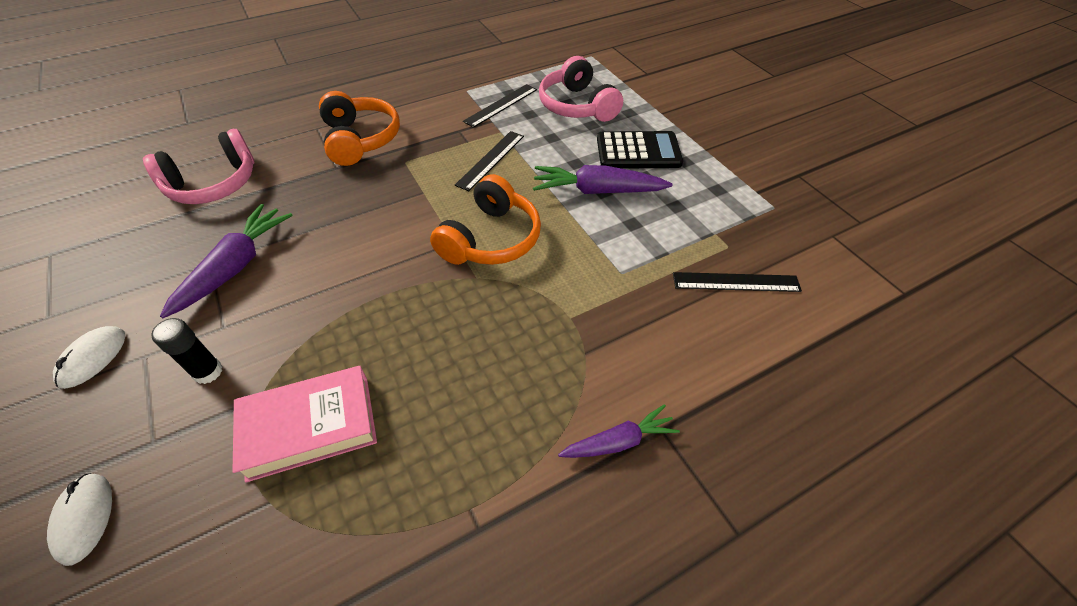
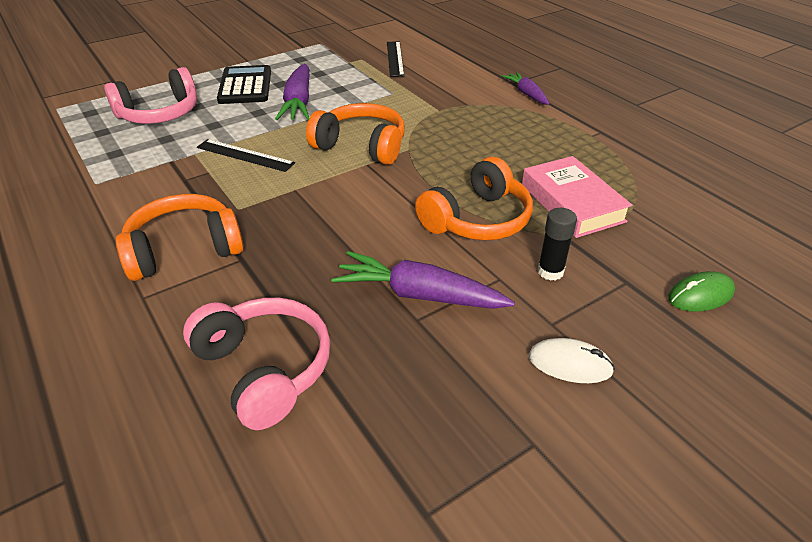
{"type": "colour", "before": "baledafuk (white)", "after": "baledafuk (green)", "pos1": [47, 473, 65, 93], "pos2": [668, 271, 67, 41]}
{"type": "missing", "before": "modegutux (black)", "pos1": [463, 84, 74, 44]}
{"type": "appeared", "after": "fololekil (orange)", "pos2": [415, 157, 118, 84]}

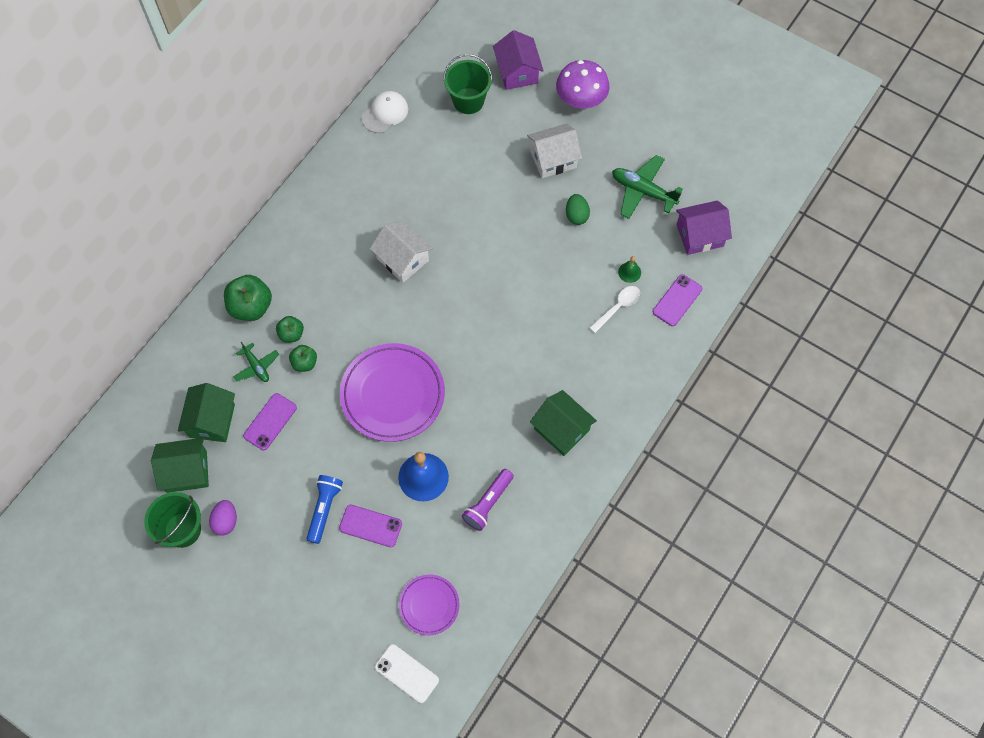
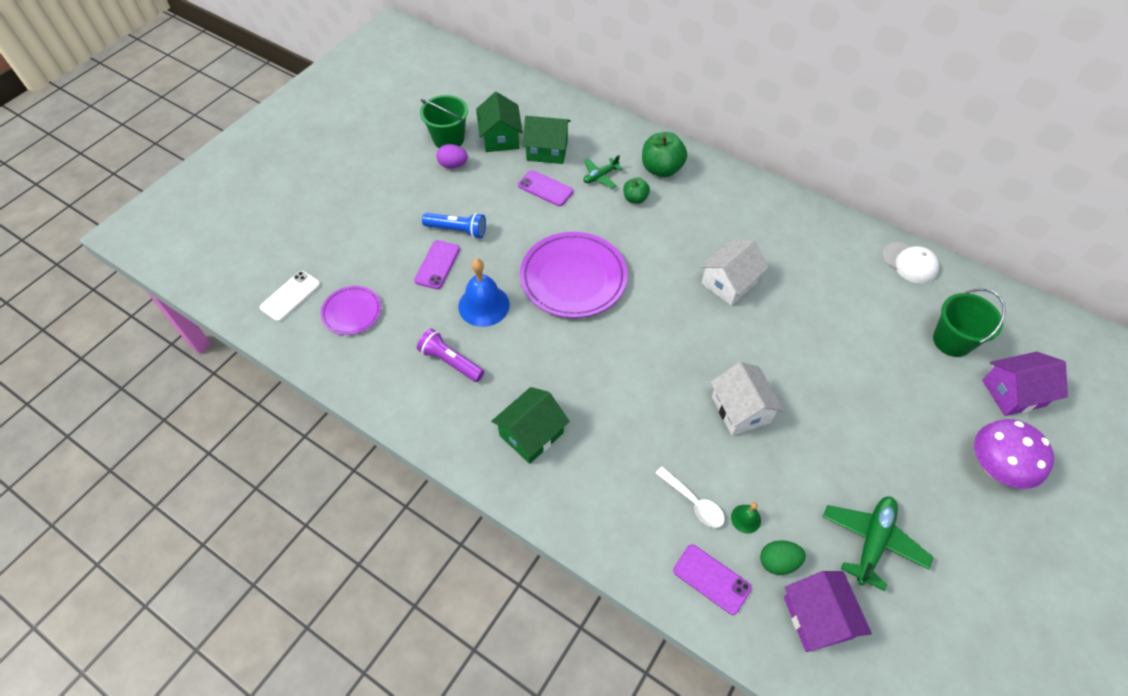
{"type": "missing", "before": "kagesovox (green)", "pos1": [289, 345, 28, 27]}
{"type": "relocated", "before": "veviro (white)", "pos1": [527, 123, 55, 55], "pos2": [710, 362, 74, 74]}
{"type": "relocated", "before": "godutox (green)", "pos1": [566, 194, 24, 31], "pos2": [760, 541, 46, 34]}

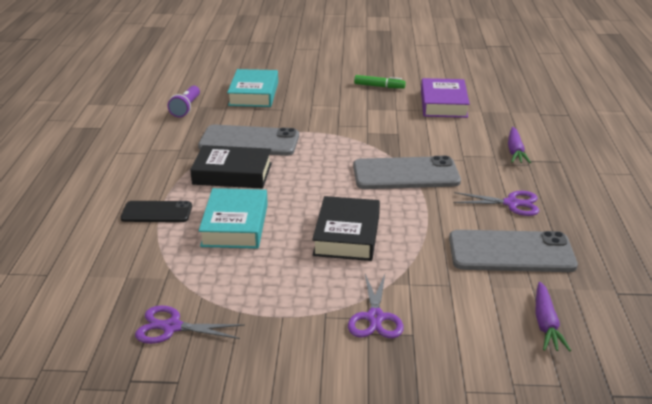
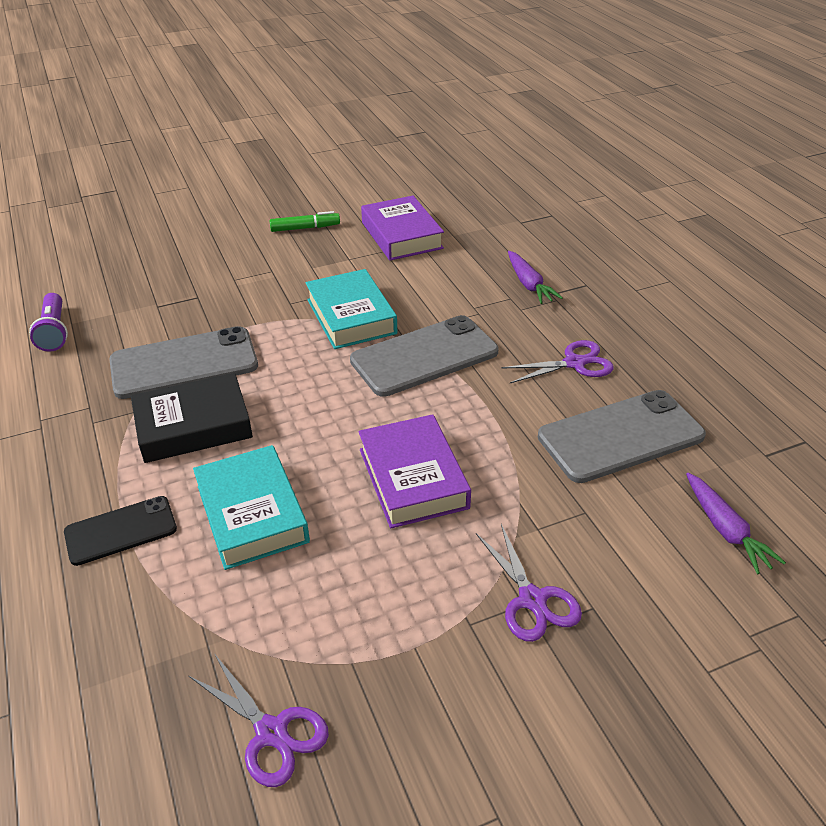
{"type": "spun", "before": "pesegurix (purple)", "pos1": [135, 305, 110, 39], "pos2": [189, 653, 140, 134], "turn": -120}
{"type": "relocated", "before": "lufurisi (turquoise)", "pos1": [227, 69, 51, 38], "pos2": [306, 269, 91, 80]}
{"type": "colour", "before": "lufurisi (black)", "after": "lufurisi (purple)", "pos1": [312, 196, 68, 65], "pos2": [358, 414, 113, 114]}

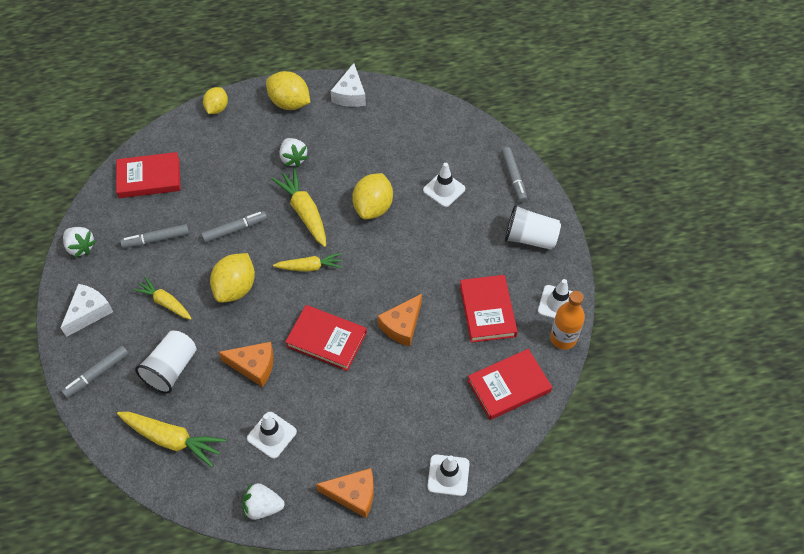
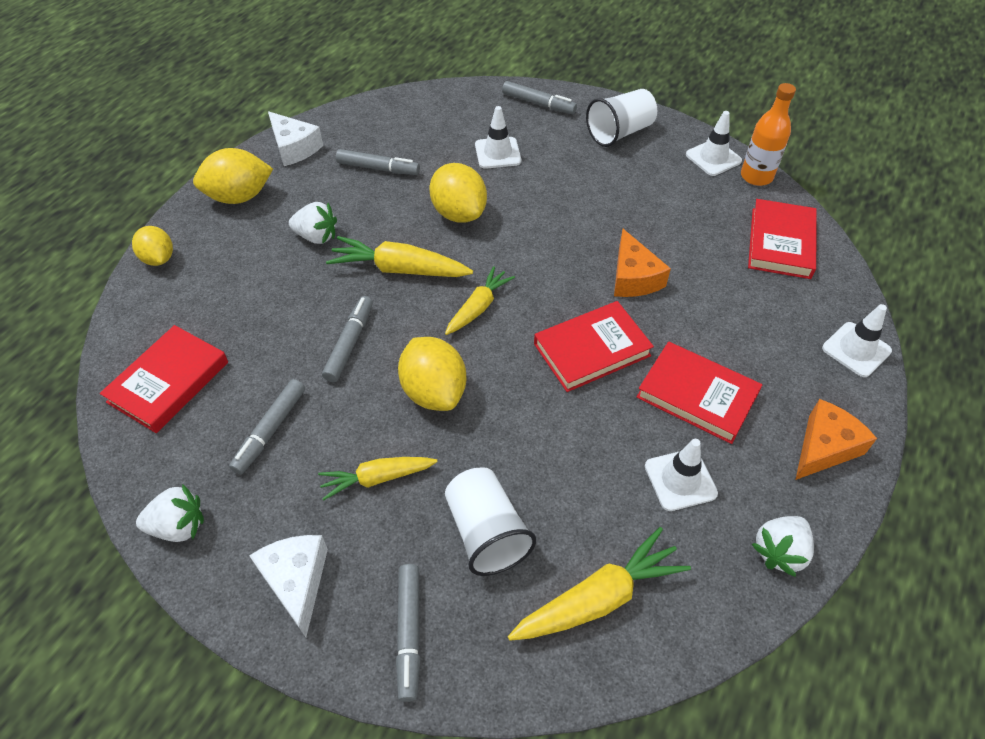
{"type": "missing", "before": "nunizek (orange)", "pos1": [218, 342, 56, 45]}
{"type": "relocated", "before": "lufurisi (red)", "pos1": [460, 275, 58, 68], "pos2": [636, 342, 126, 102]}
{"type": "appeared", "after": "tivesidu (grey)", "pos2": [336, 149, 84, 26]}

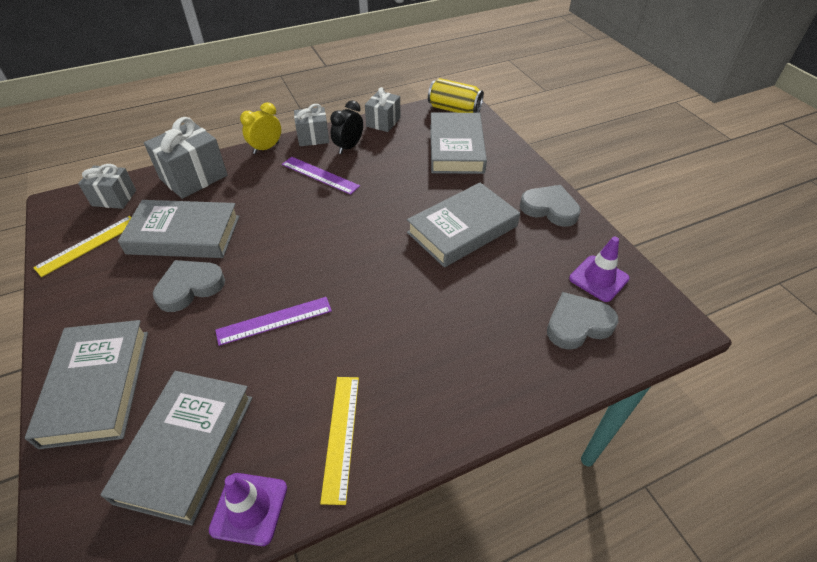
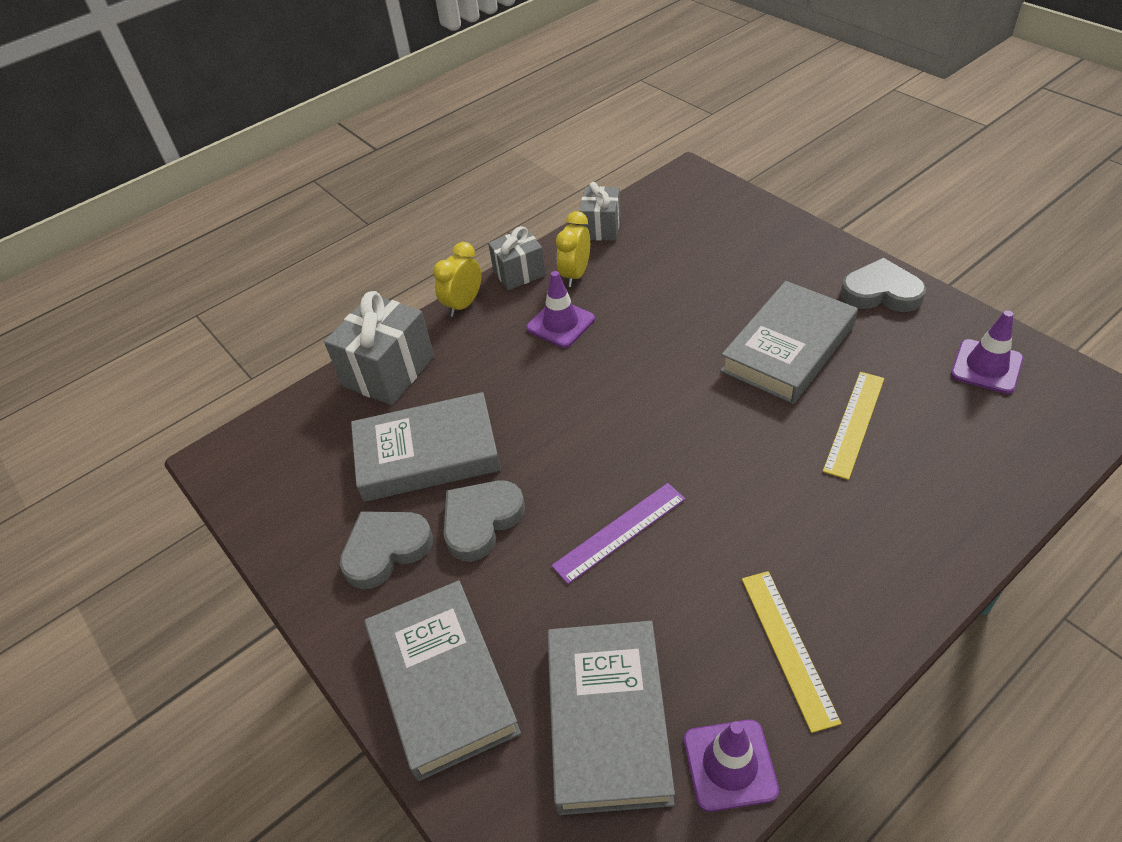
{"type": "relocated", "before": "modegutux (yellow)", "pos1": [33, 216, 98, 61], "pos2": [823, 372, 61, 108]}
{"type": "missing", "before": "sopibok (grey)", "pos1": [78, 164, 58, 45]}
{"type": "exchanged", "before": "modegutux (purple)", "after": "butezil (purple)", "pos1": [282, 157, 78, 38], "pos2": [526, 271, 69, 77]}
{"type": "colour", "before": "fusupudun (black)", "after": "fusupudun (yellow)", "pos1": [330, 100, 33, 54], "pos2": [556, 211, 34, 76]}
{"type": "missing", "before": "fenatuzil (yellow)", "pos1": [428, 78, 56, 35]}
{"type": "missing", "before": "lufurisi (grey)", "pos1": [430, 112, 57, 62]}
{"type": "relocated", "before": "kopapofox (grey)", "pos1": [547, 292, 71, 58], "pos2": [340, 511, 93, 78]}

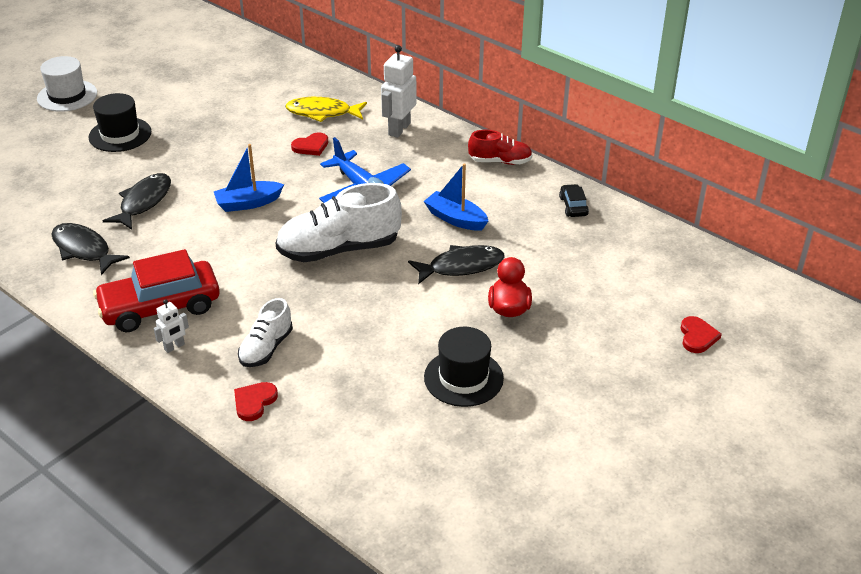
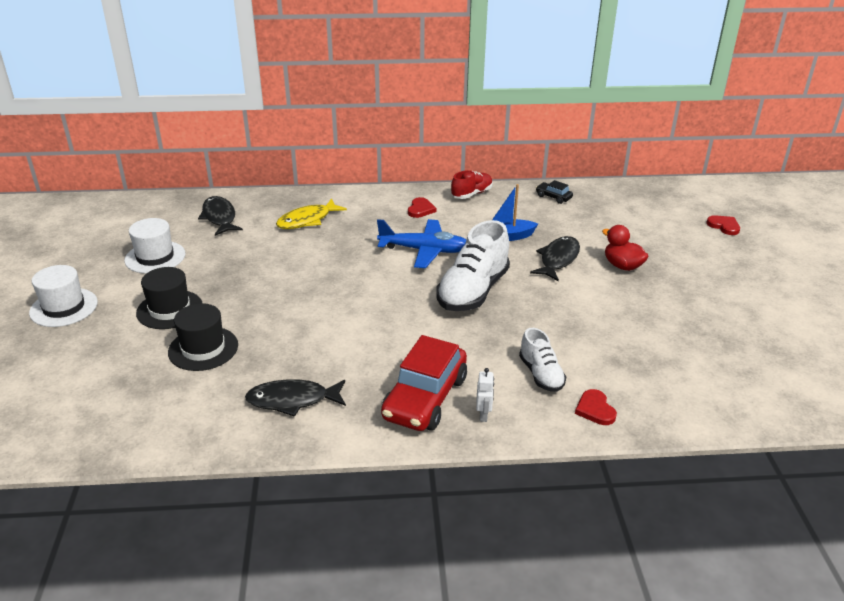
{"type": "relocated", "before": "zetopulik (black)", "pos1": [103, 173, 68, 57], "pos2": [198, 196, 45, 40]}
{"type": "missing", "before": "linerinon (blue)", "pos1": [214, 144, 70, 68]}
{"type": "relocated", "before": "kopapofox (red)", "pos1": [291, 132, 37, 24], "pos2": [408, 197, 28, 21]}
{"type": "missing", "before": "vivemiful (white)", "pos1": [381, 45, 36, 93]}
{"type": "relocated", "before": "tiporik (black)", "pos1": [424, 327, 80, 80], "pos2": [168, 303, 70, 68]}
{"type": "appeared", "after": "tiporik (white)", "pos2": [124, 218, 61, 56]}

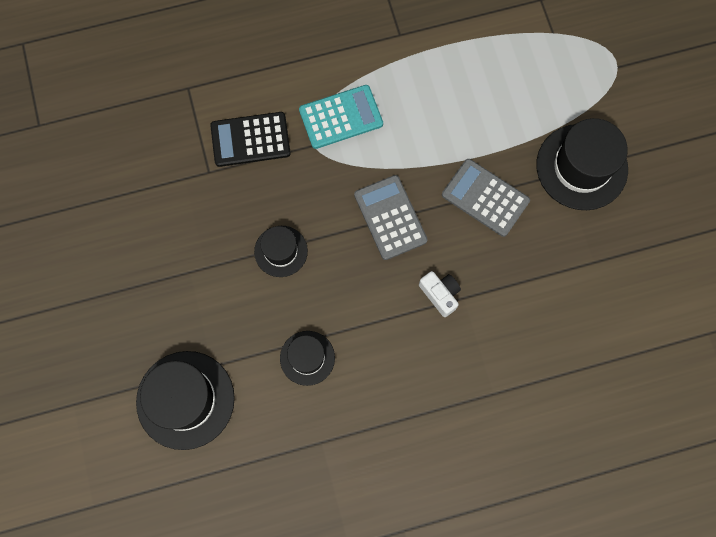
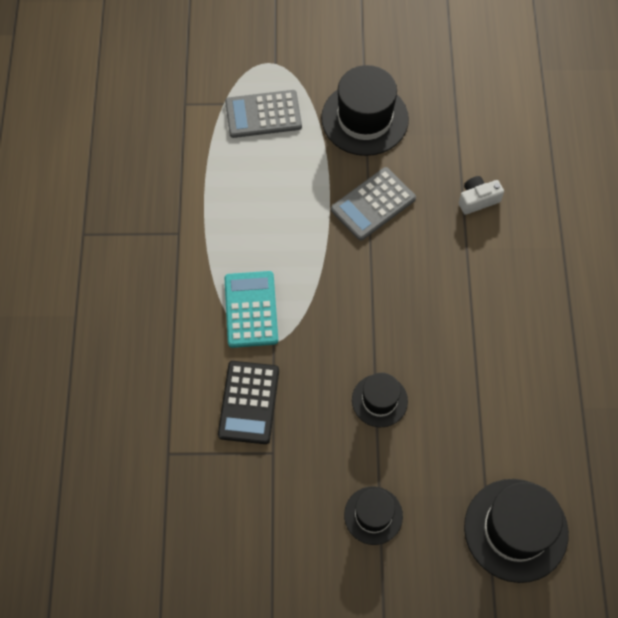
{"type": "relocated", "before": "tiporik (black)", "pos1": [280, 331, 55, 55], "pos2": [344, 487, 59, 58]}
{"type": "relocated", "before": "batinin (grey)", "pos1": [354, 175, 74, 85], "pos2": [225, 90, 77, 48]}
{"type": "relocated", "before": "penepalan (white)", "pos1": [419, 271, 42, 46], "pos2": [459, 176, 45, 39]}

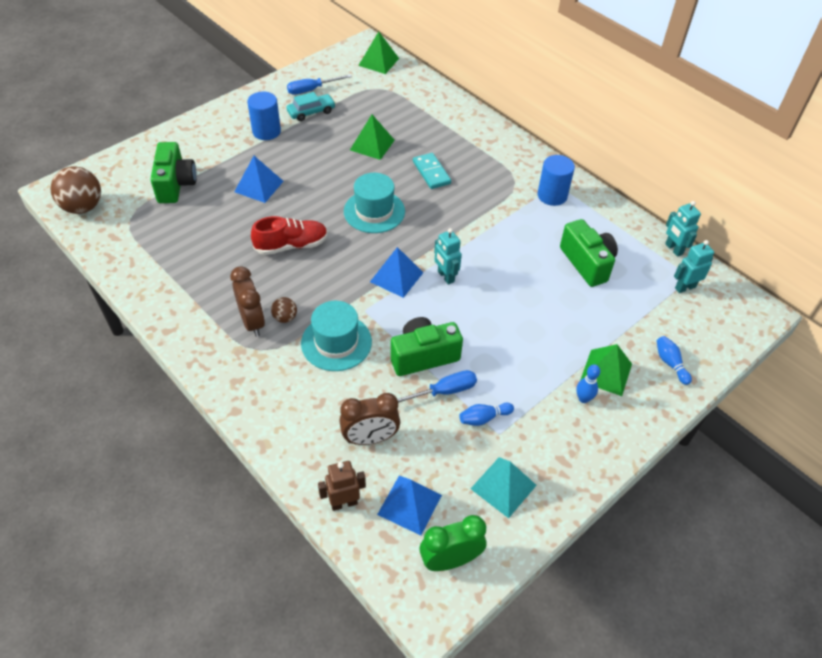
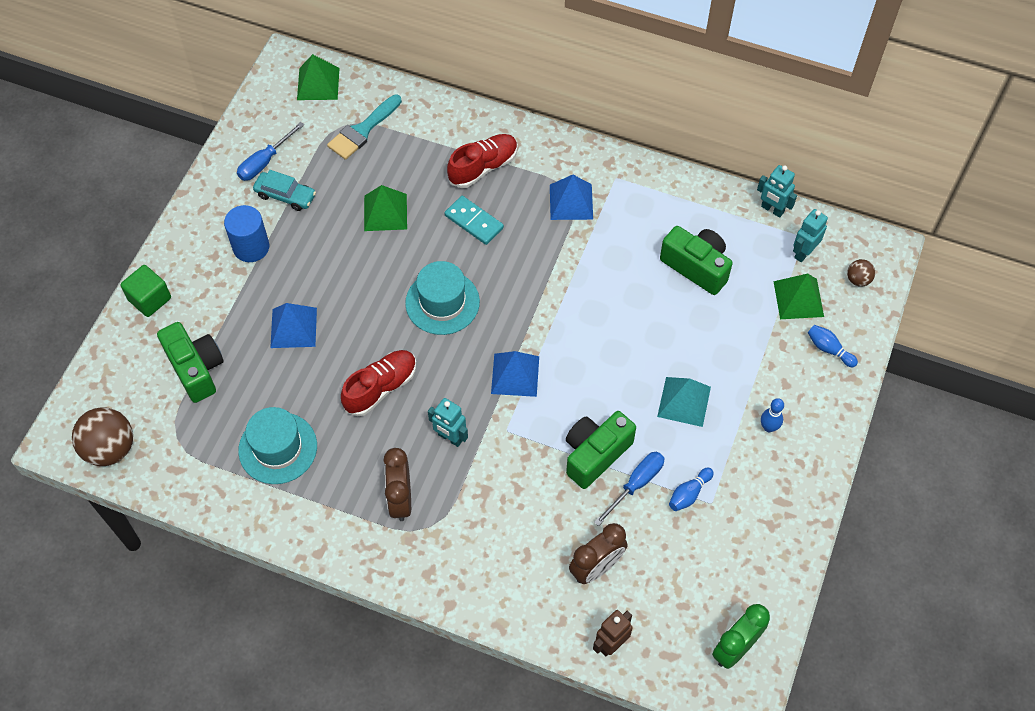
{"type": "spun", "before": "fusupudun (brown)", "pos1": [230, 266, 35, 71], "pos2": [383, 448, 28, 73], "turn": -135}
{"type": "relocated", "before": "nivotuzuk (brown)", "pos1": [271, 297, 26, 26], "pos2": [847, 259, 28, 28]}
{"type": "spun", "before": "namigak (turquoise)", "pos1": [287, 92, 49, 29], "pos2": [253, 170, 63, 41], "turn": 75}
{"type": "relocated", "before": "tiporik (turquoise)", "pos1": [301, 301, 71, 70], "pos2": [238, 407, 79, 77]}
{"type": "relocated", "before": "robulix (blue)", "pos1": [377, 475, 65, 61], "pos2": [550, 175, 43, 45]}
{"type": "relocated", "before": "vivemiful (turquoise)", "pos1": [434, 228, 28, 57], "pos2": [428, 398, 40, 49]}
{"type": "relocated", "before": "robulix (turquoise)", "pos1": [471, 457, 66, 61], "pos2": [657, 377, 54, 50]}
{"type": "missing", "before": "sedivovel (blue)", "pos1": [537, 155, 38, 51]}
{"type": "relocated", "before": "robulix (green)", "pos1": [580, 344, 52, 52], "pos2": [773, 274, 51, 45]}
{"type": "appeared", "after": "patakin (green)", "pos2": [121, 265, 50, 52]}
{"type": "appeared", "after": "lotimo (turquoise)", "pos2": [327, 95, 75, 65]}
{"type": "appeared", "after": "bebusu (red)", "pos2": [447, 134, 71, 54]}

